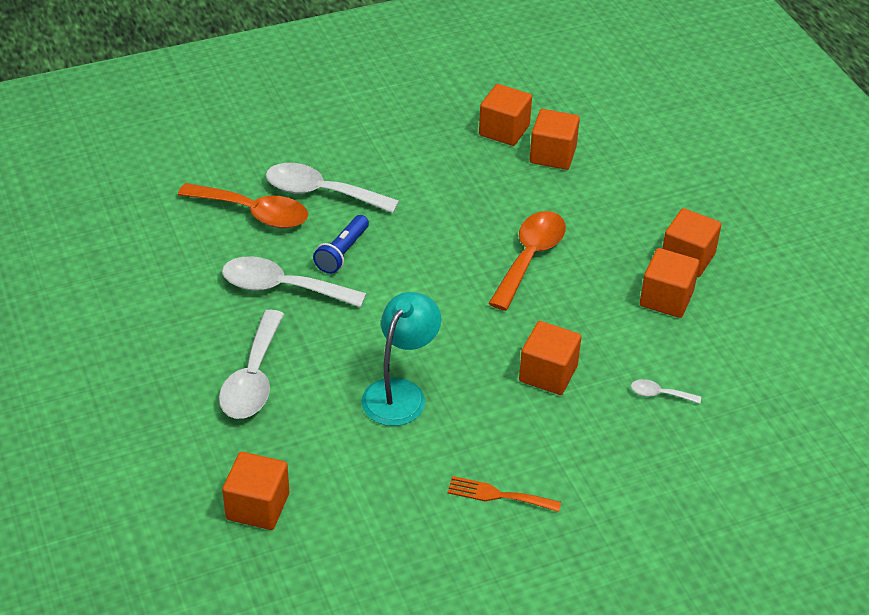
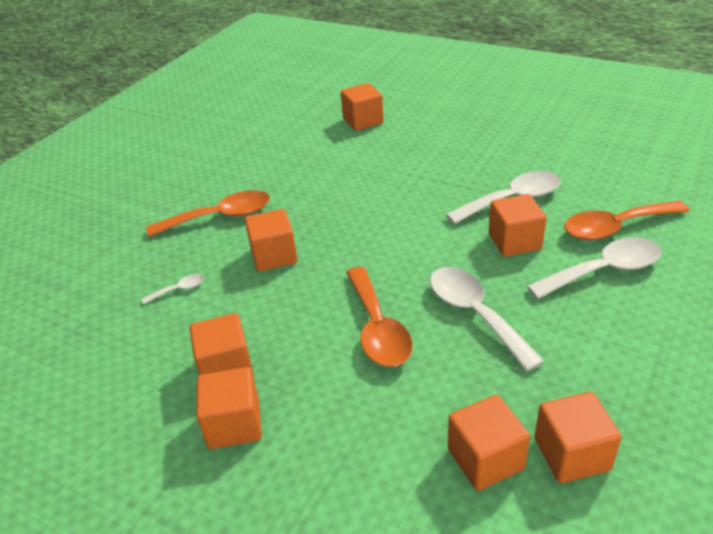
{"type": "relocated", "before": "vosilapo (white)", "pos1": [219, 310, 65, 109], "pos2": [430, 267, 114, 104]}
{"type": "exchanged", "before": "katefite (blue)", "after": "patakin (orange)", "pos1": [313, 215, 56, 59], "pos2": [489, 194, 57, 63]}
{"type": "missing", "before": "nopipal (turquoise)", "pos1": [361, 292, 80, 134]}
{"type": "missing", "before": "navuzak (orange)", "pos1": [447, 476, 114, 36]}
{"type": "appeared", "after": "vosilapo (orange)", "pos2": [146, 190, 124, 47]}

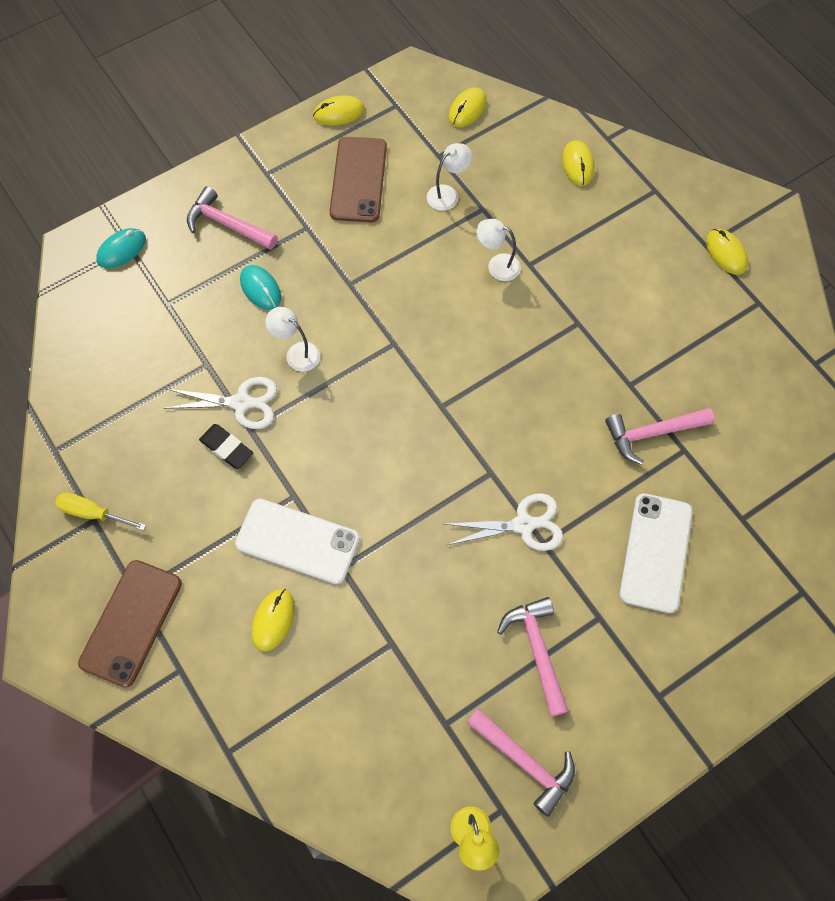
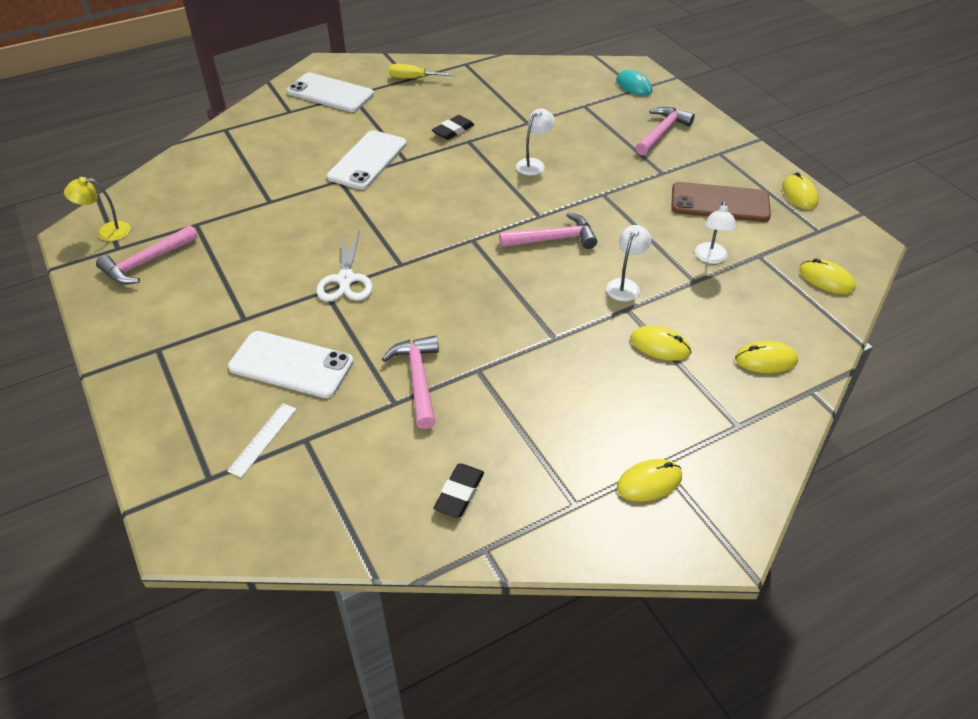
{"type": "spun", "before": "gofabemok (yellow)", "pos1": [55, 492, 91, 39], "pos2": [389, 64, 66, 14], "turn": -105}
{"type": "colour", "before": "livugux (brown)", "after": "livugux (white)", "pos1": [78, 560, 104, 128], "pos2": [287, 73, 87, 39]}
{"type": "missing", "before": "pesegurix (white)", "pos1": [164, 377, 113, 52]}
{"type": "missing", "before": "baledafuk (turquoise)", "pos1": [240, 265, 41, 45]}
{"type": "relocated", "before": "baledafuk (yellow)", "pos1": [252, 589, 43, 62], "pos2": [630, 326, 61, 35]}
{"type": "spun", "before": "nopipal (white)", "pos1": [427, 143, 45, 68], "pos2": [695, 201, 42, 63], "turn": 45}
{"type": "relocated", "before": "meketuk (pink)", "pos1": [497, 597, 72, 120], "pos2": [499, 213, 98, 36]}
{"type": "appeared", "after": "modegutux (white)", "pos2": [227, 403, 70, 75]}
{"type": "appeared", "after": "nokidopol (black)", "pos2": [433, 464, 51, 54]}

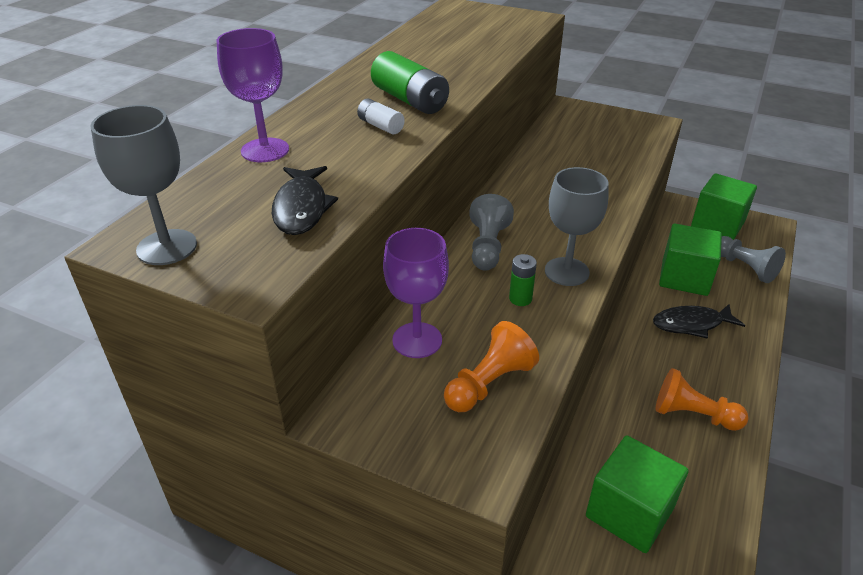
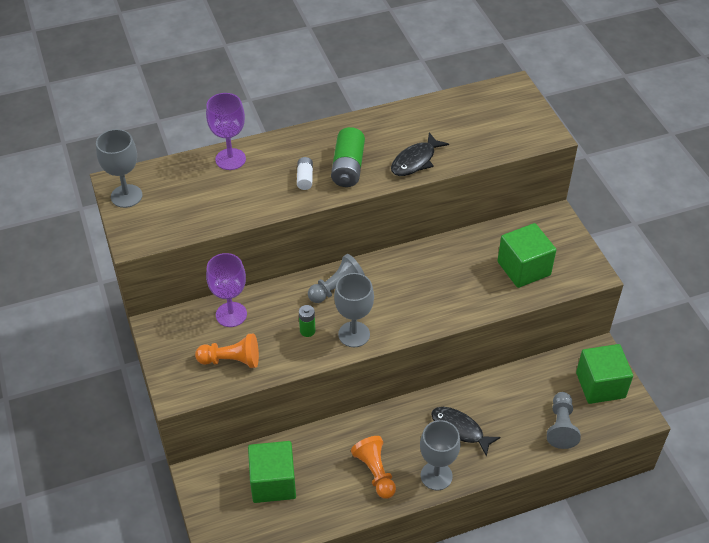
{"type": "relocated", "before": "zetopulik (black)", "pos1": [272, 166, 66, 69], "pos2": [391, 132, 58, 44]}
{"type": "relocated", "before": "patakin (green)", "pos1": [659, 224, 63, 72], "pos2": [497, 223, 59, 65]}
{"type": "appeared", "after": "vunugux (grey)", "pos2": [420, 420, 40, 70]}

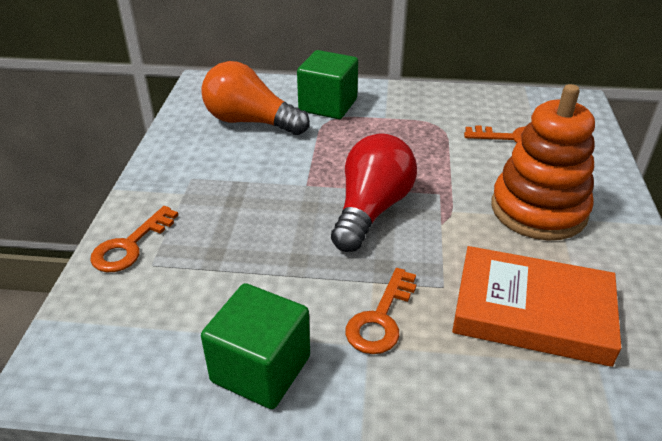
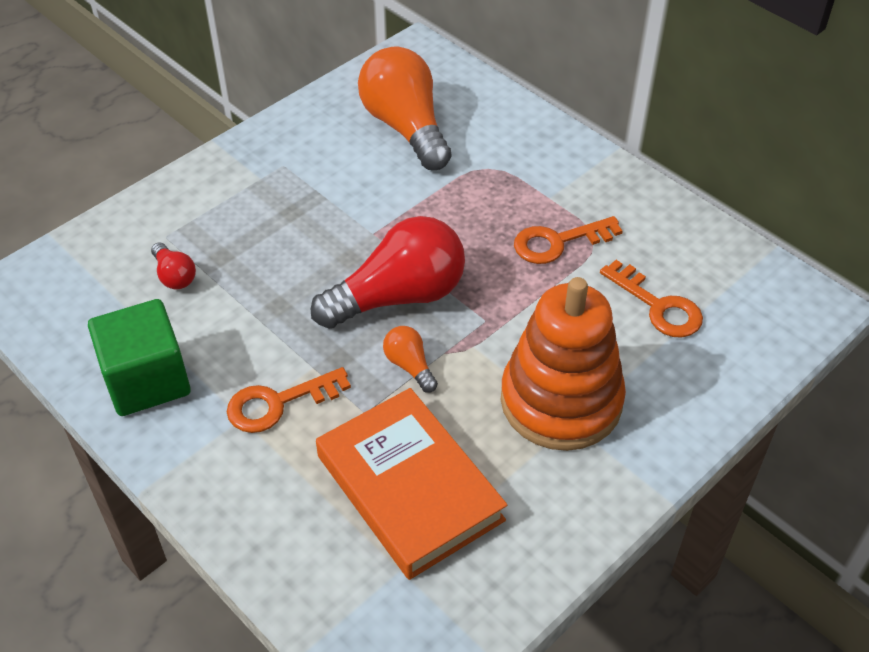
{"type": "relocated", "before": "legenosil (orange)", "pos1": [90, 206, 88, 66], "pos2": [514, 216, 109, 48]}
{"type": "missing", "before": "patakin (green)", "pos1": [297, 50, 61, 69]}
{"type": "appeared", "after": "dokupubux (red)", "pos2": [151, 242, 45, 48]}
{"type": "appeared", "after": "dokupubux (orange)", "pos2": [383, 326, 55, 67]}

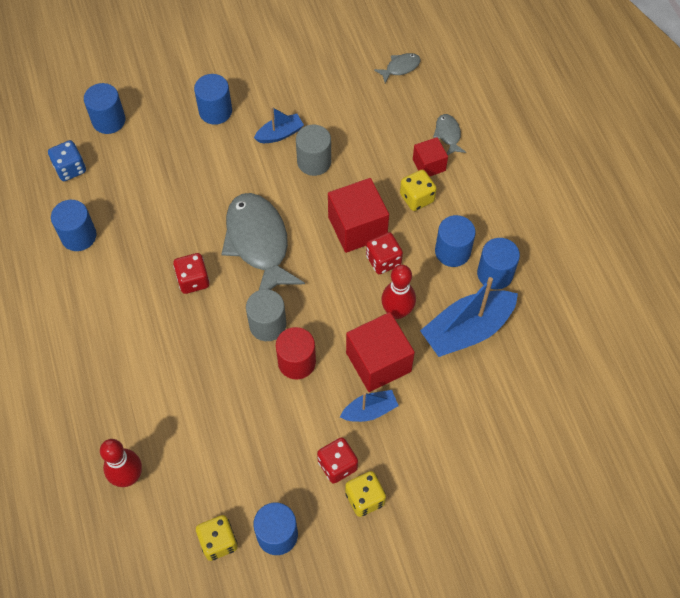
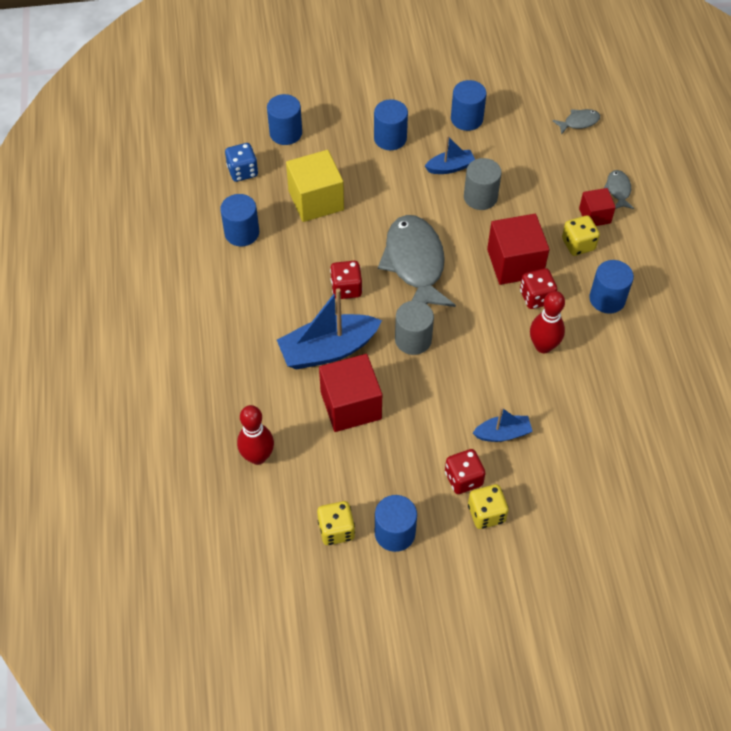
{"type": "missing", "before": "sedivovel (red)", "pos1": [276, 327, 40, 52]}
{"type": "relocated", "before": "patakin (red)", "pos1": [346, 312, 69, 80], "pos2": [319, 354, 63, 78]}
{"type": "relocated", "before": "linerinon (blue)", "pos1": [420, 277, 98, 80], "pos2": [277, 288, 105, 82]}
{"type": "relocated", "before": "sedivovel (blue)", "pos1": [477, 238, 43, 52], "pos2": [451, 80, 36, 51]}
{"type": "appeared", "after": "patakin (yellow)", "pos2": [286, 150, 58, 72]}

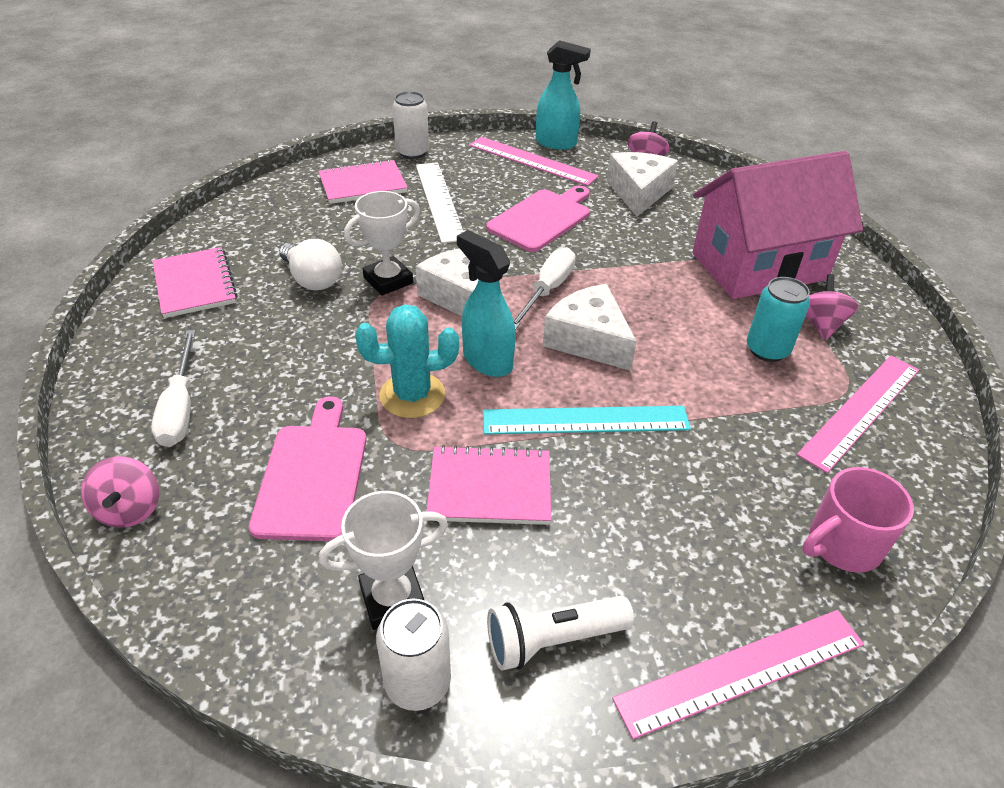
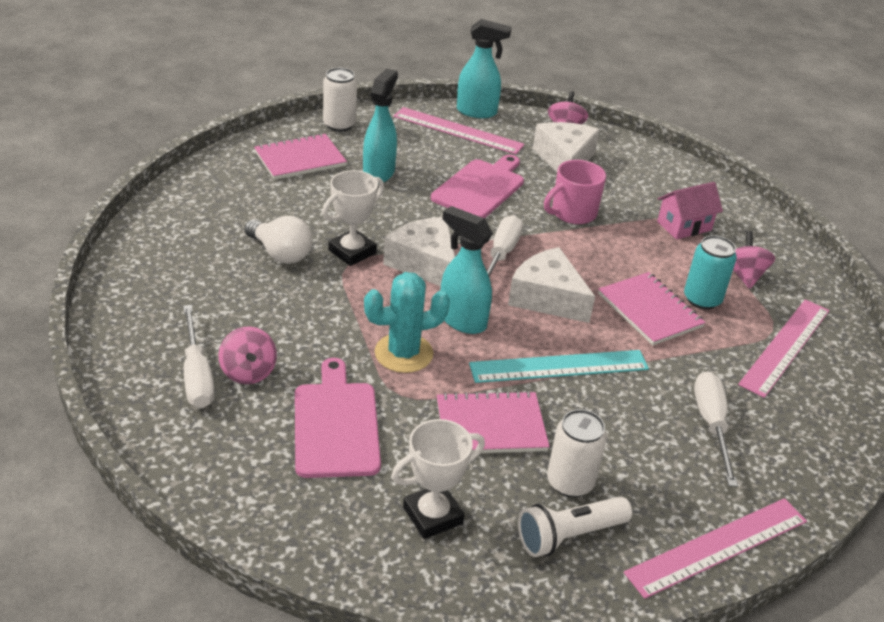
{"type": "relocated", "before": "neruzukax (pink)", "pos1": [81, 456, 78, 72], "pos2": [218, 327, 59, 57]}
{"type": "relocated", "before": "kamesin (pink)", "pos1": [153, 247, 84, 71], "pos2": [598, 272, 108, 73]}
{"type": "relocated", "before": "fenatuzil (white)", "pos1": [376, 599, 75, 112], "pos2": [547, 409, 60, 88]}
{"type": "exchanged", "before": "modegutux (white)", "after": "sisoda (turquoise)", "pos1": [416, 162, 48, 81], "pos2": [363, 68, 35, 116]}
{"type": "size", "before": "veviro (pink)", "pos1": [692, 151, 171, 148], "pos2": [657, 182, 66, 58], "scale": 0.45}
{"type": "relocated", "before": "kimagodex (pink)", "pos1": [802, 467, 112, 106], "pos2": [544, 160, 62, 64]}
{"type": "appeared", "after": "gofabemok (white)", "pos2": [694, 371, 44, 116]}

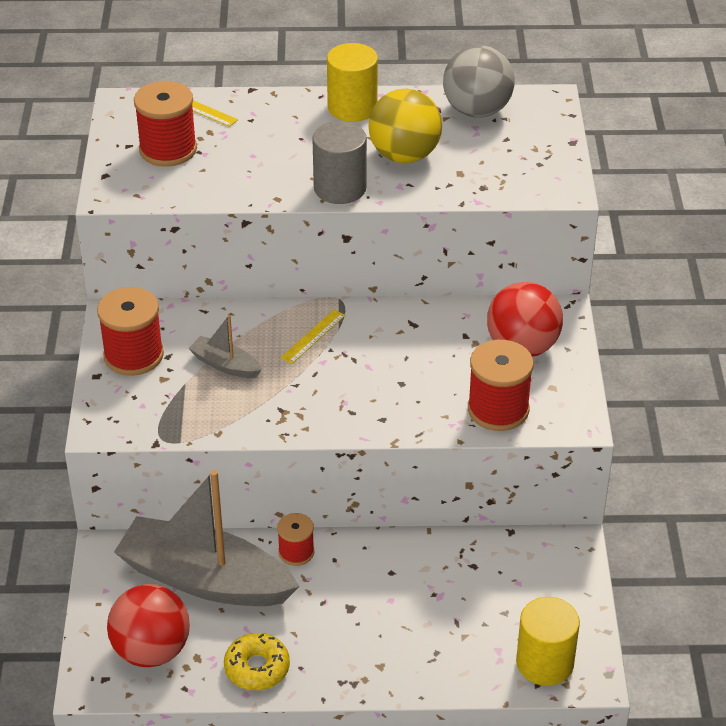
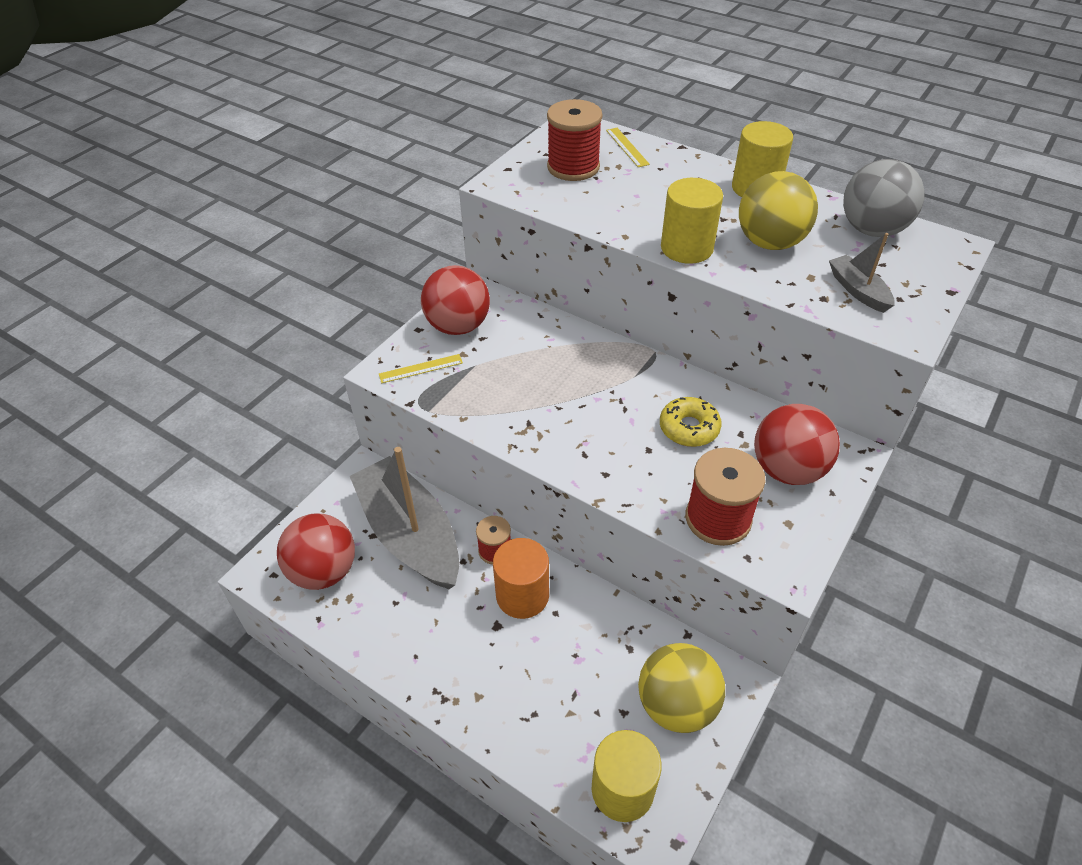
{"type": "exchanged", "before": "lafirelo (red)", "after": "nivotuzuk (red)", "pos1": [97, 287, 67, 89], "pos2": [421, 265, 69, 70]}
{"type": "relocated", "before": "linerinon (grey)", "pos1": [188, 315, 74, 63], "pos2": [829, 233, 66, 80]}
{"type": "relocated", "before": "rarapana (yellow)", "pos1": [224, 633, 66, 57], "pos2": [660, 397, 62, 50]}
{"type": "relocated", "before": "modegutux (yellow)", "pos1": [280, 310, 65, 54], "pos2": [379, 354, 84, 29]}
{"type": "colour", "before": "sedivovel (grey)", "after": "sedivovel (yellow)", "pos1": [312, 121, 55, 83], "pos2": [661, 178, 62, 86]}
{"type": "appeared", "after": "sedivovel (orange)", "pos2": [493, 538, 56, 81]}
{"type": "appeared", "after": "nivotuzuk (yellow)", "pos2": [638, 643, 87, 90]}

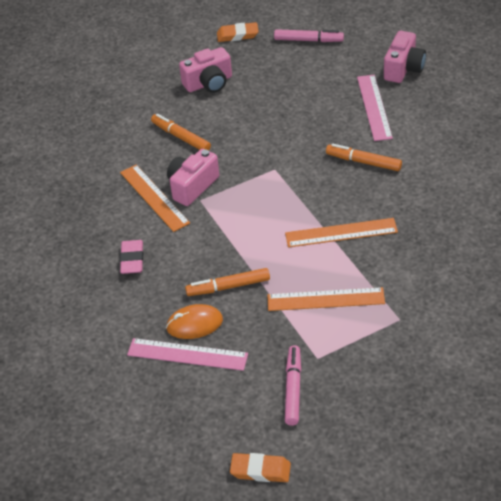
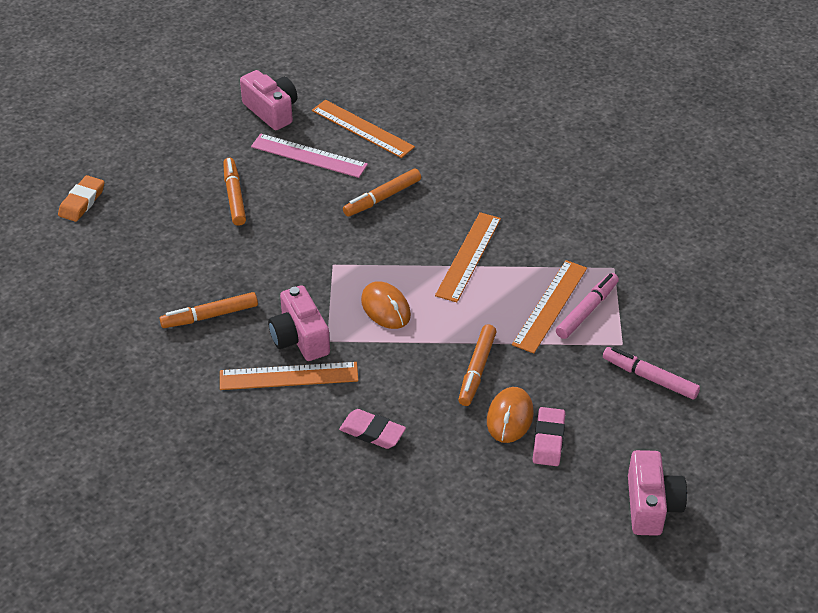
{"type": "exchanged", "before": "modegutux (pink)", "after": "nokidopol (pink)", "pos1": [127, 338, 121, 33], "pos2": [533, 407, 32, 59]}
{"type": "relocated", "before": "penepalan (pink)", "pos1": [179, 47, 53, 46], "pos2": [628, 450, 59, 86]}
{"type": "missing", "before": "nokidopol (orange)", "pos1": [230, 453, 61, 29]}
{"type": "relocated", "before": "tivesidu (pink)", "pos1": [274, 29, 70, 13], "pos2": [556, 273, 63, 66]}
{"type": "appeared", "after": "tivesidu (orange)", "pos2": [223, 158, 23, 68]}
{"type": "appeared", "after": "modegutux (orange)", "pos2": [312, 100, 103, 58]}
{"type": "appeared", "after": "baledafuk (orange)", "pos2": [361, 281, 50, 48]}

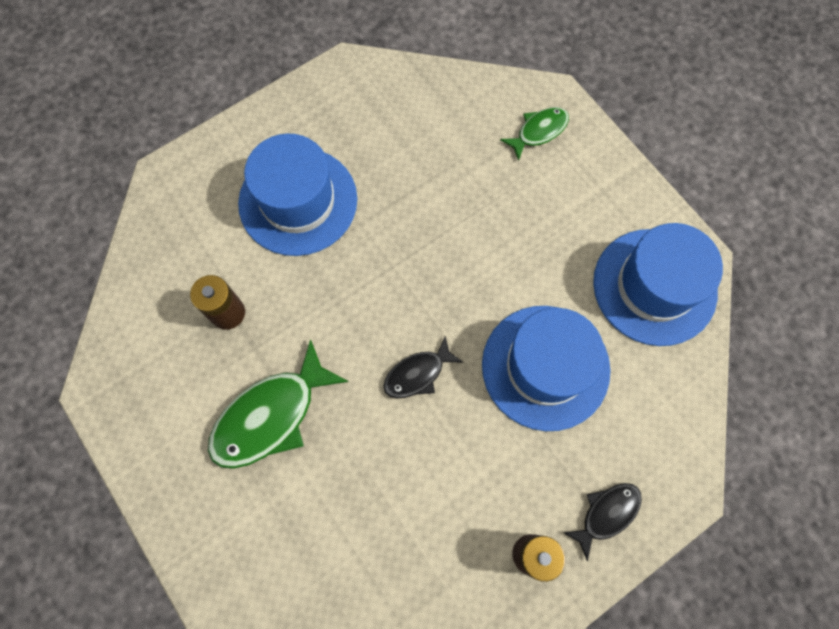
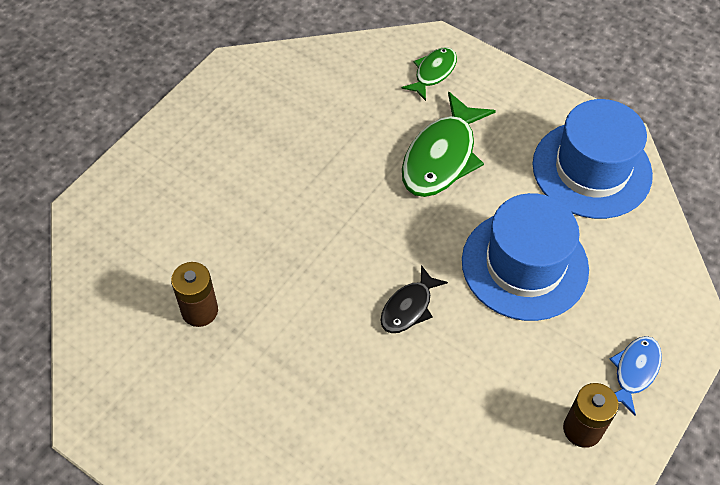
{"type": "relocated", "before": "zetopulik (green)", "pos1": [208, 339, 141, 130], "pos2": [402, 91, 94, 106]}
{"type": "missing", "before": "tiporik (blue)", "pos1": [238, 134, 119, 122]}
{"type": "colour", "before": "zetopulik (black)", "after": "zetopulik (blue)", "pos1": [563, 483, 79, 78], "pos2": [610, 336, 52, 80]}

